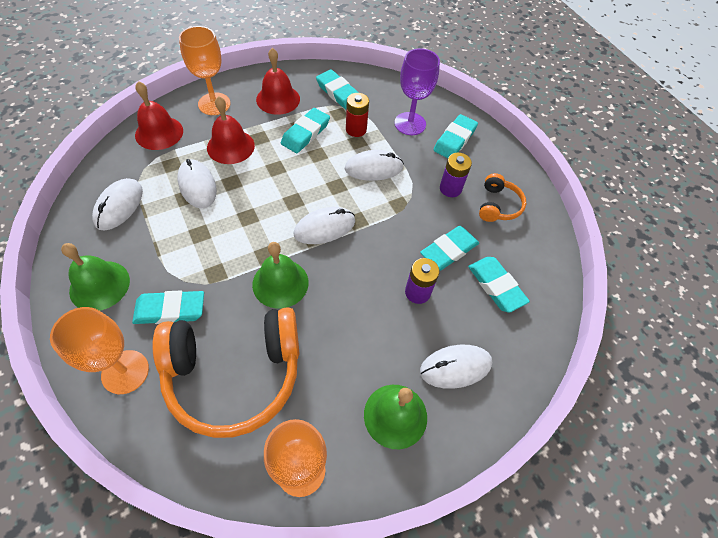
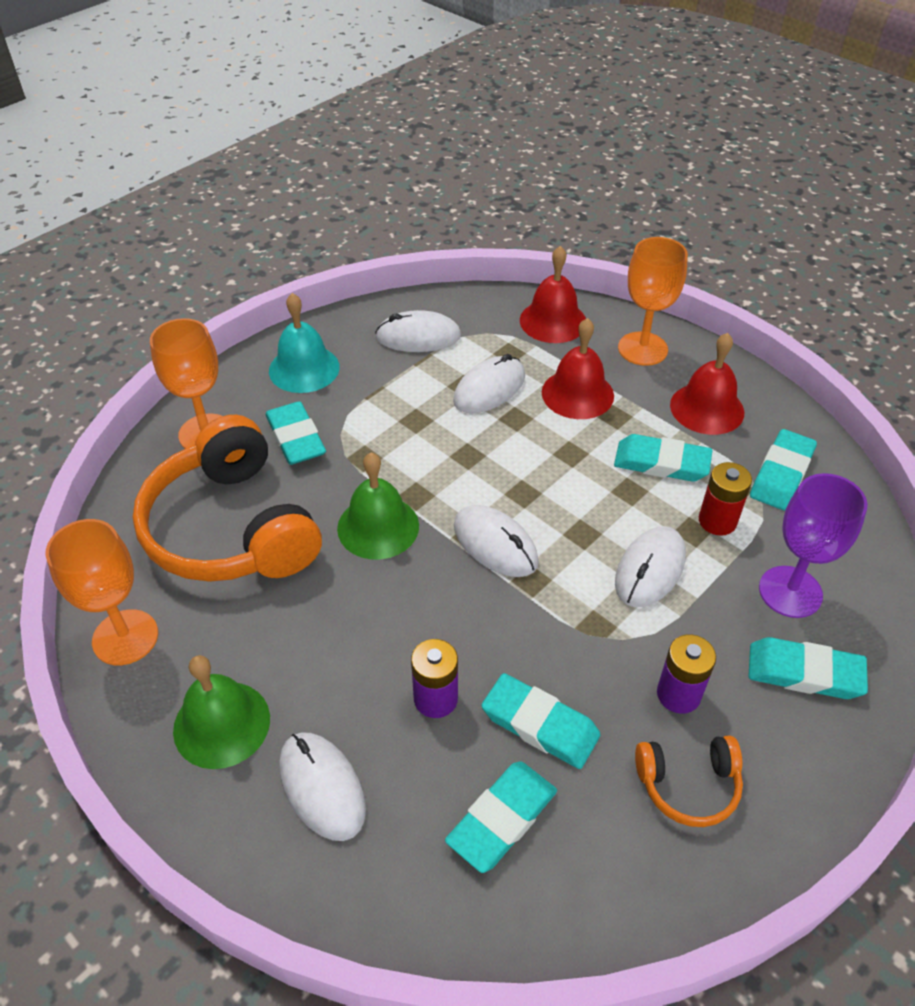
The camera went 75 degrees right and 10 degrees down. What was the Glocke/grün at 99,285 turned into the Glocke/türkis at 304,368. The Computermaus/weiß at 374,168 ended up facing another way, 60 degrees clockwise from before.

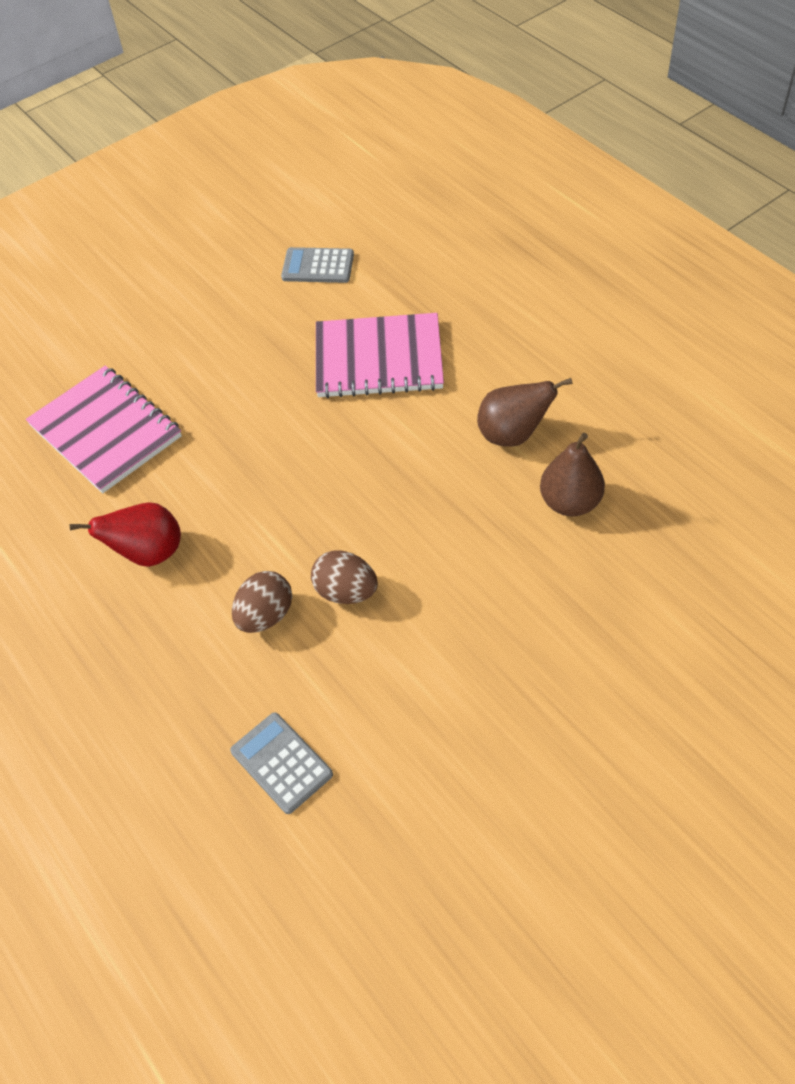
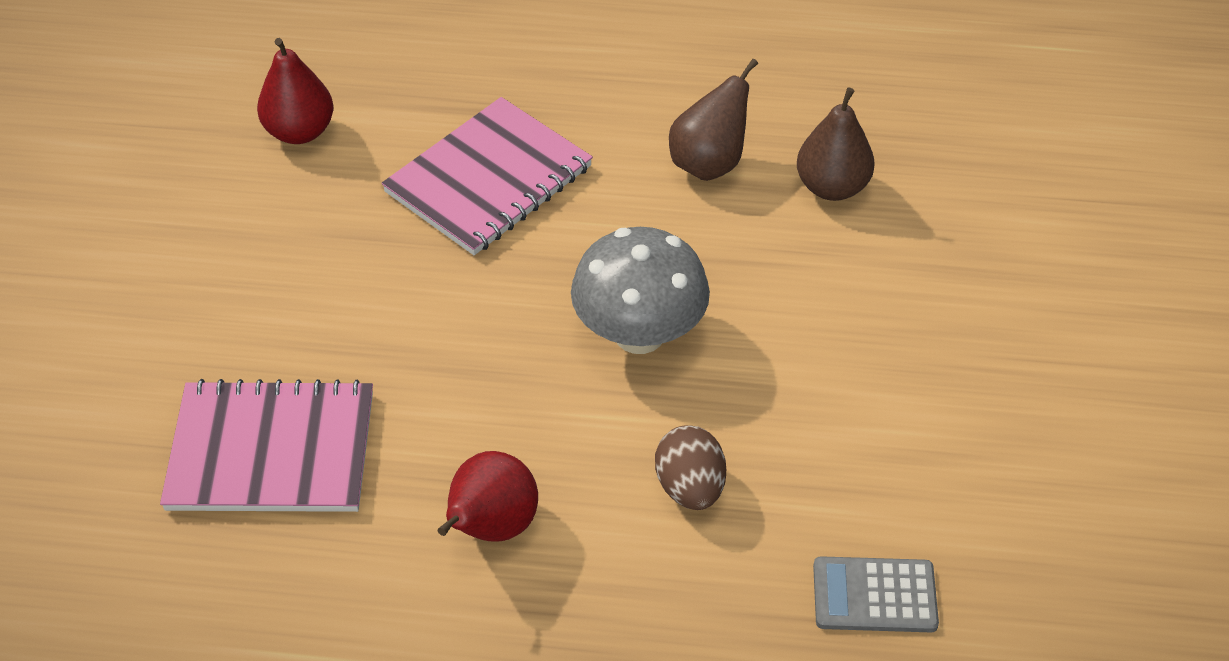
The camera went 50 degrees left and 5 degrees down. The second view lost the Ei/braun at 346,591. The second view gained the Pilz/grau at 639,334. Where the Taschenrechner/grau stood at 318,266, the Birne/rot came to stand at 300,131.

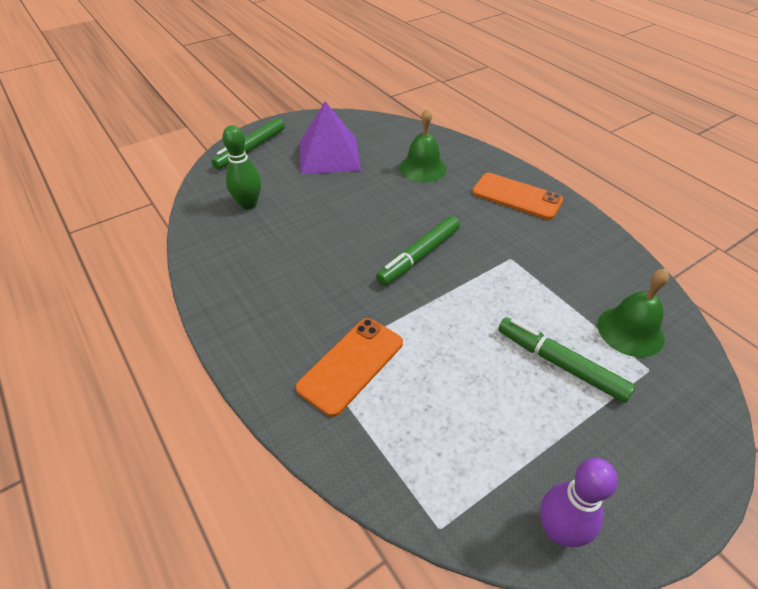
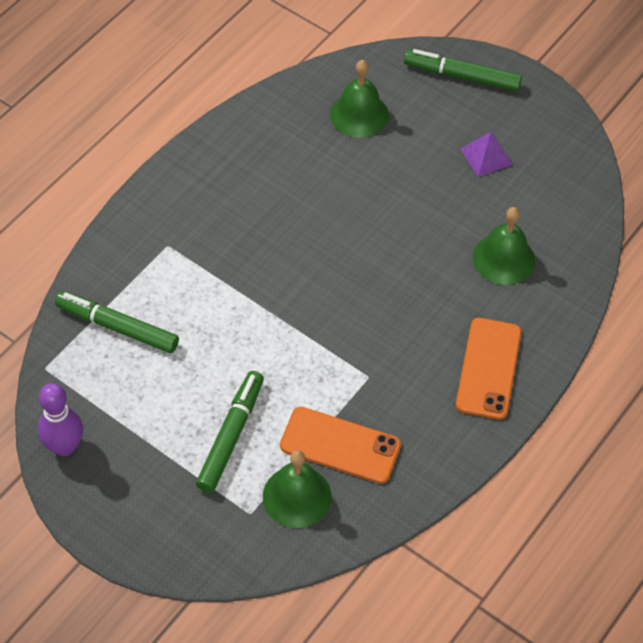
The camera went 70 degrees right and 10 degrees up. The Handy/orange ended up elsewhere, having gone from 351,365 to 340,445. The Filzstift/grün ended up elsewhere, having gone from 419,256 to 117,327. Where the Bowlingkegel/grün stood at 248,204, the Glocke/grün came to stand at 359,114. The size of the Pyramide/lila at 329,155 changed by a factor of 0.51.

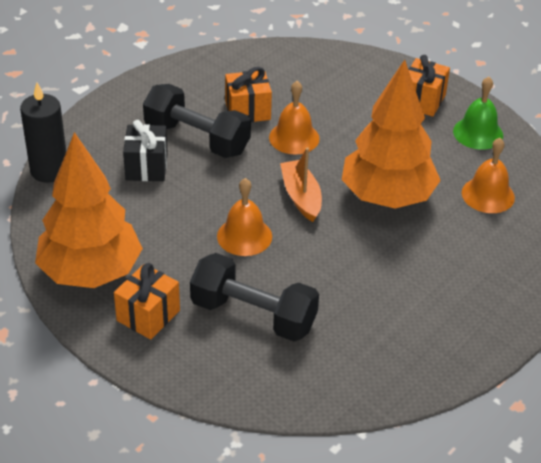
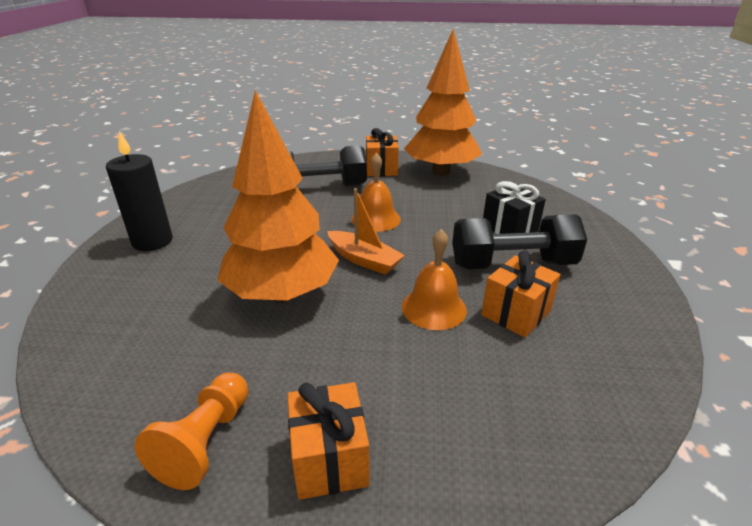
The camera went 145 degrees right and 10 degrees down. The second view lost the Glocke/orange at 488,195. The Kerze/schwarz ended up elsewhere, having gone from 49,170 to 152,241. Where the Glocke/grün stood at 478,133, the Bauer/orange came to stand at 205,441.

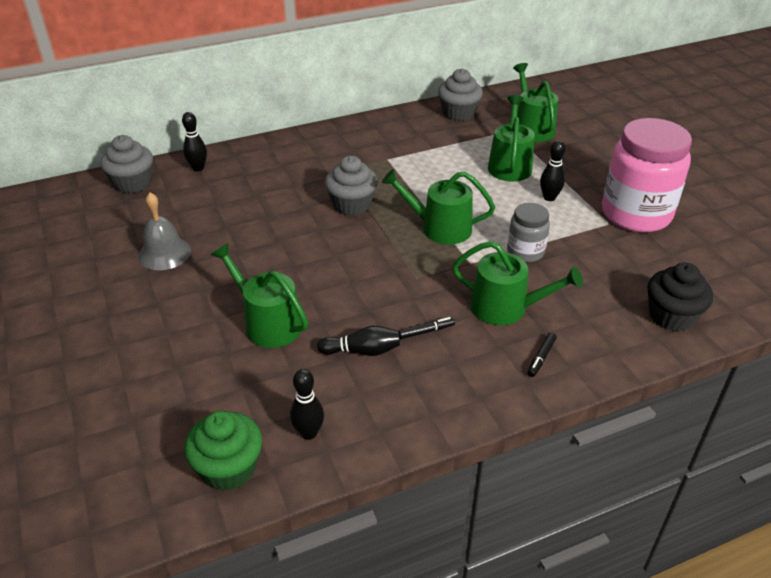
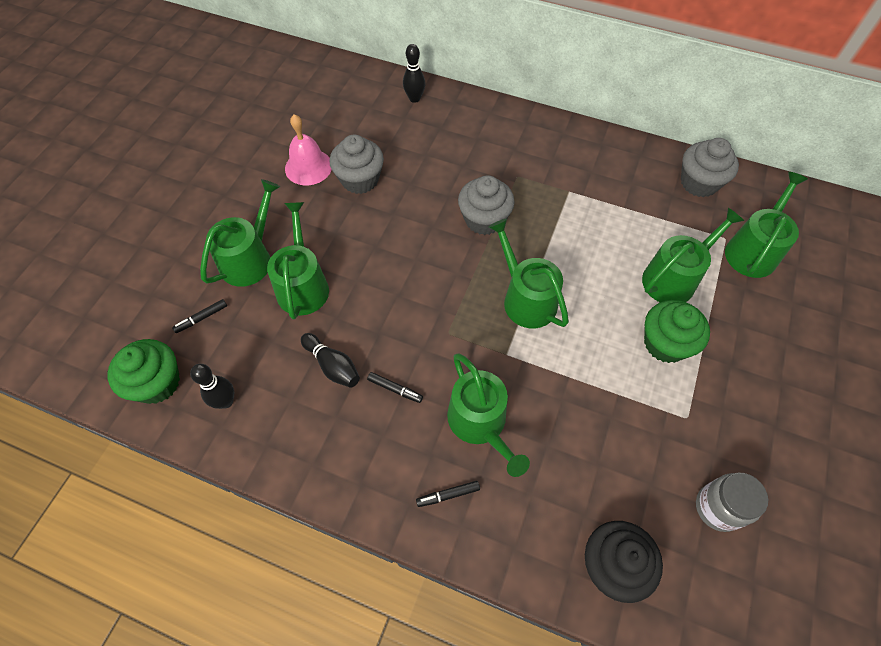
The camera went 45 degrees right and 20 degrees up. The second view lost the Einmachglas/rosa at 636,214. The second view gained the Filzstift/schwarz at 201,318. The second view gained the Gießkanne/grün at 249,259. The Muffin/grau ended up elsewhere, having gone from 132,183 to 360,179. The Einmachglas/grau ended up elsewhere, having gone from 525,252 to 717,508. Where the Bowlingkegel/schwarz stood at 549,197, the Muffin/grün came to stand at 665,343. What was the Glocke/grau at 164,253 turned into the Glocke/rosa at 308,167.

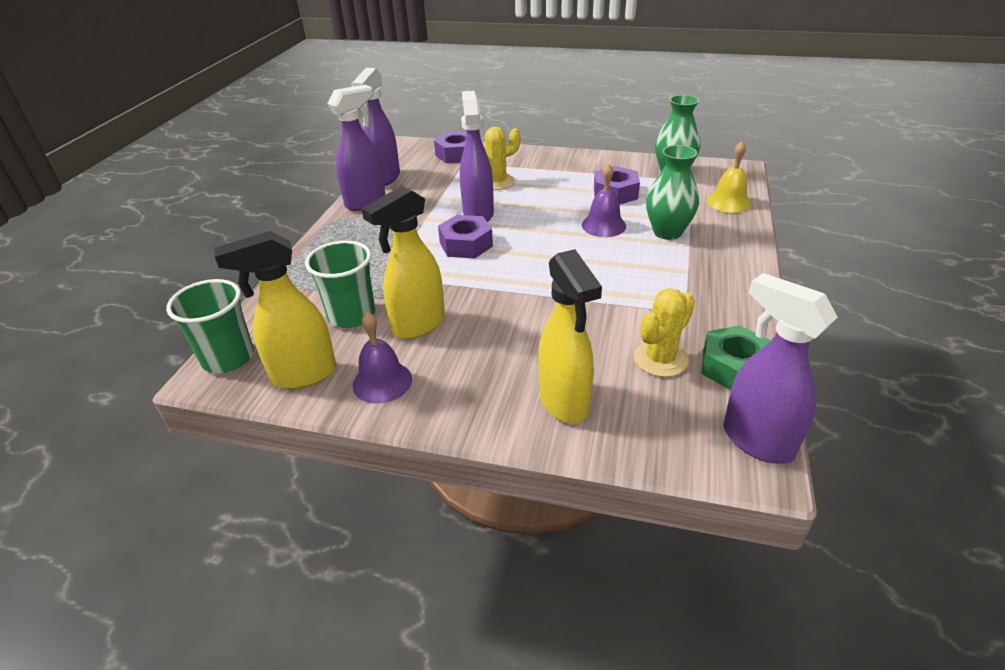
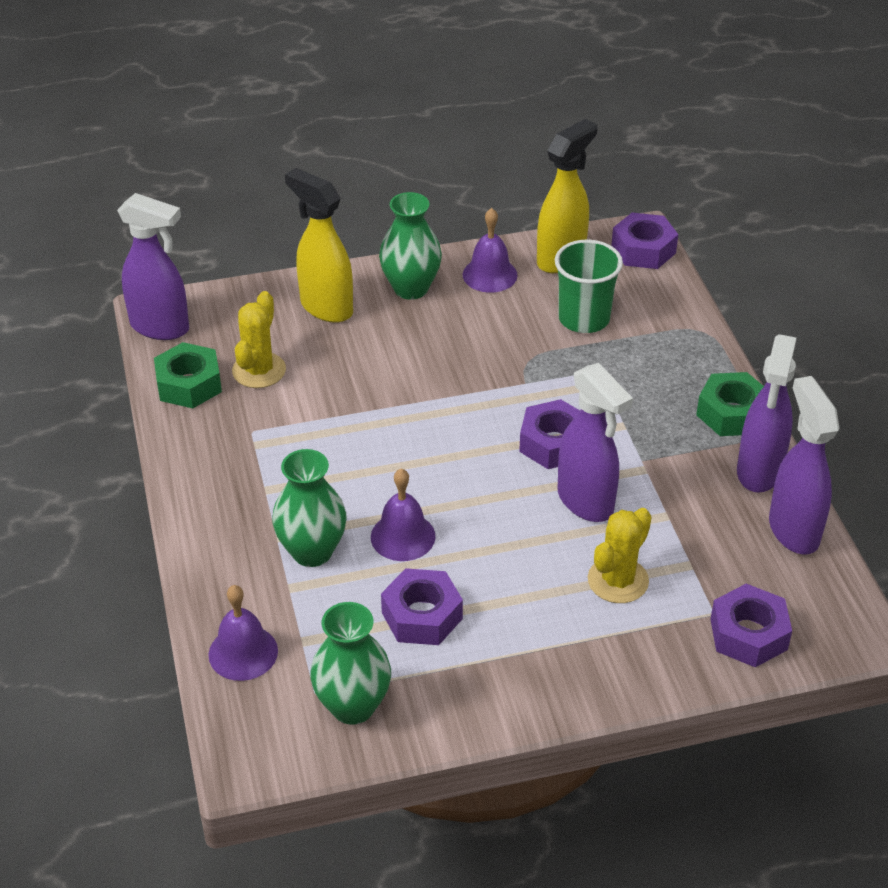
The camera went 150 degrees right and 5 degrees up. The second view lost the Sprühflasche/gelb at 418,325. The second view gained the Vase/grün at 411,288. The second view gained the Sechskantmutter/grün at 732,413. Where the Becher/grün stood at 228,358, the Sechskantmutter/lila came to stand at 643,250. What was the Glocke/gelb at 728,202 turned into the Glocke/lila at 243,652.

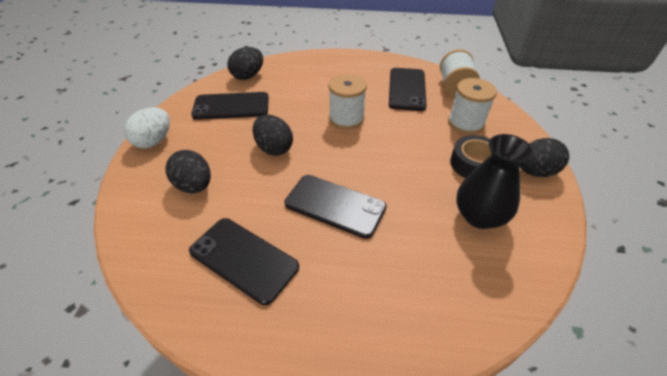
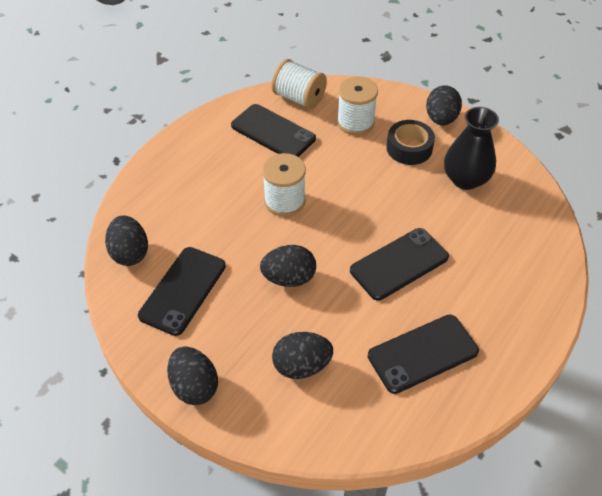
The camera went 60 degrees left and 5 degrees up. What was the Ei/weiß at 154,141 turned into the Ei/schwarz at 194,386.

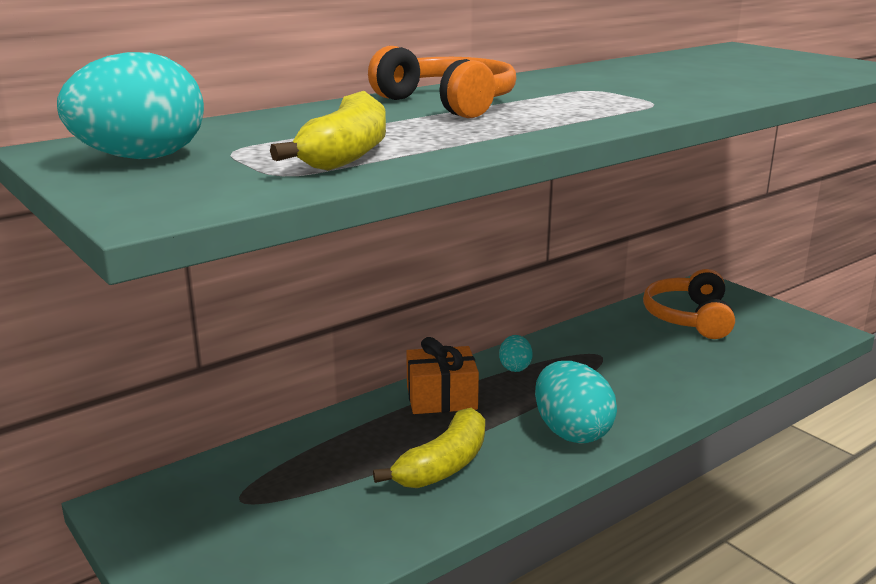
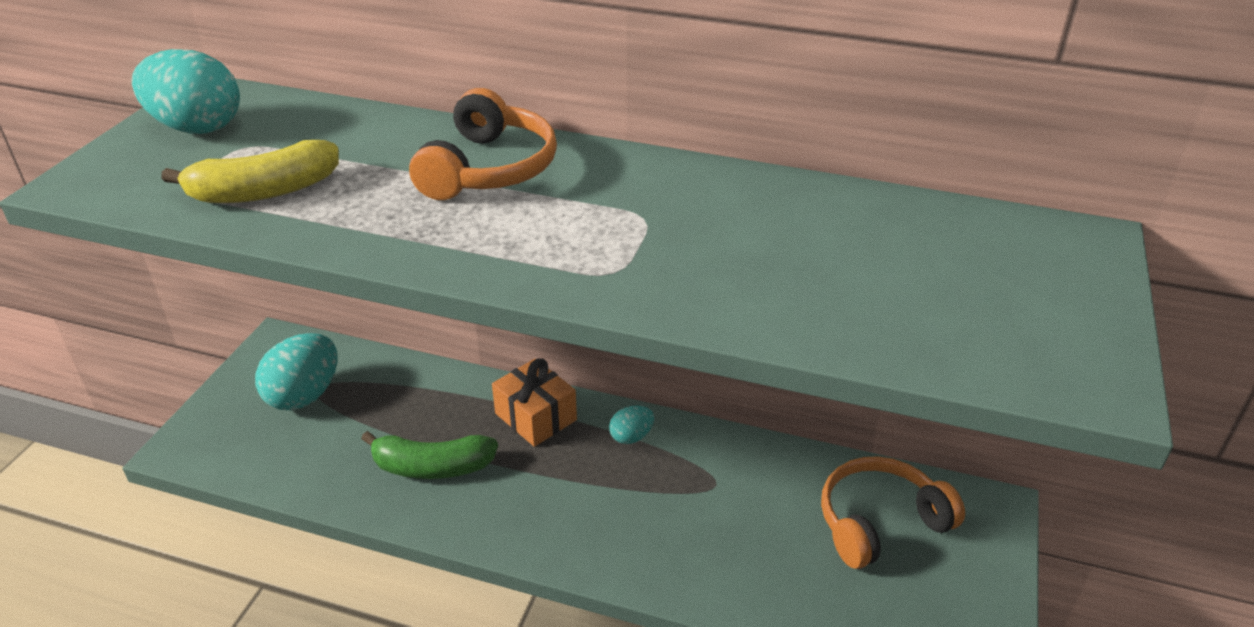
The camera went 55 degrees right and 15 degrees up. The Ei/türkis ended up elsewhere, having gone from 571,432 to 304,395. What was the Banane/gelb at 444,465 turned into the Banane/grün at 432,467.

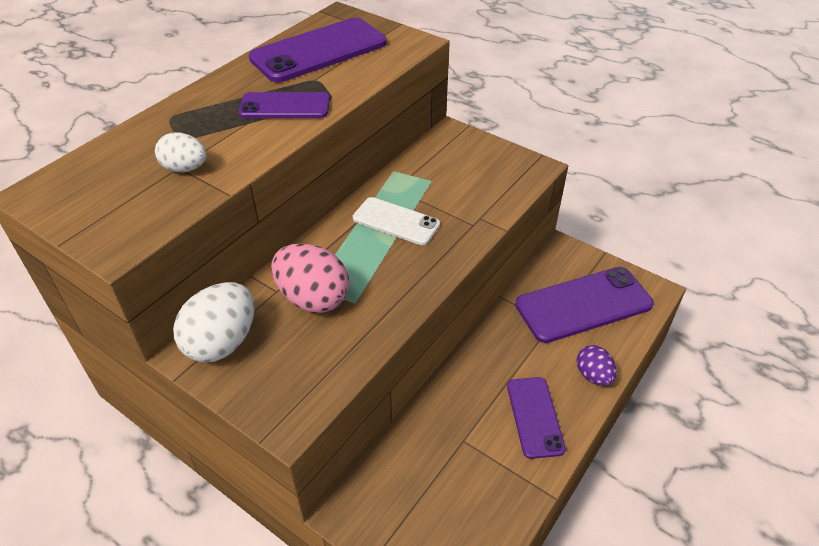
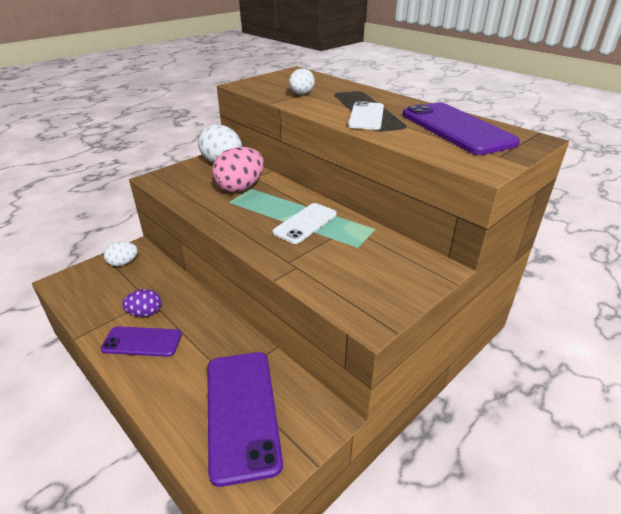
The camera went 100 degrees right and 10 degrees down. The second view gained the Ei/weiß at 123,263. The Ei/lila ended up elsewhere, having gone from 593,375 to 145,313. What was the Handy/lila at 285,106 turned into the Handy/weiß at 366,116.

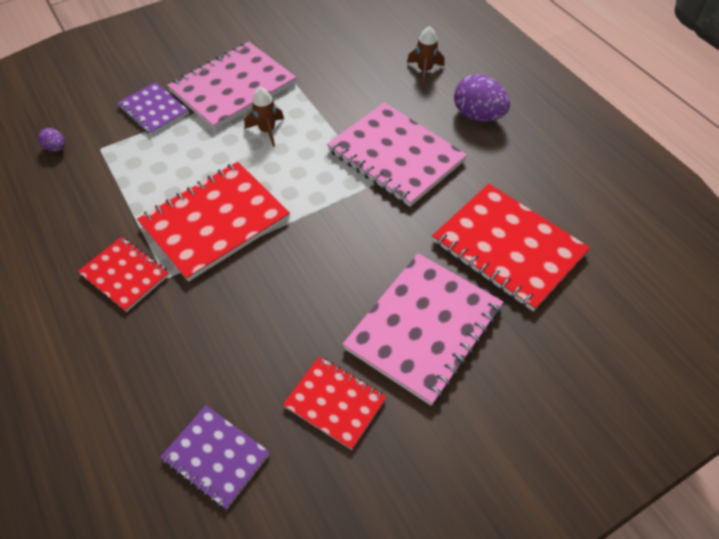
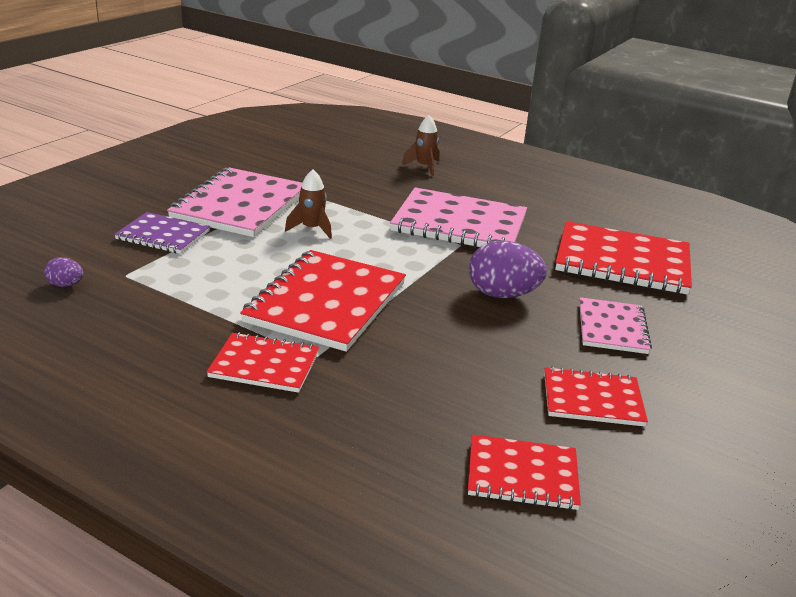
The camera went 30 degrees left and 25 degrees down. The Ei/lila ended up elsewhere, having gone from 478,116 to 502,294. What was the Notizbuch/lila at 216,457 turned into the Notizbuch/rot at 522,475. The size of the Notizbuch/rosa at 423,328 changed by a factor of 0.57.

